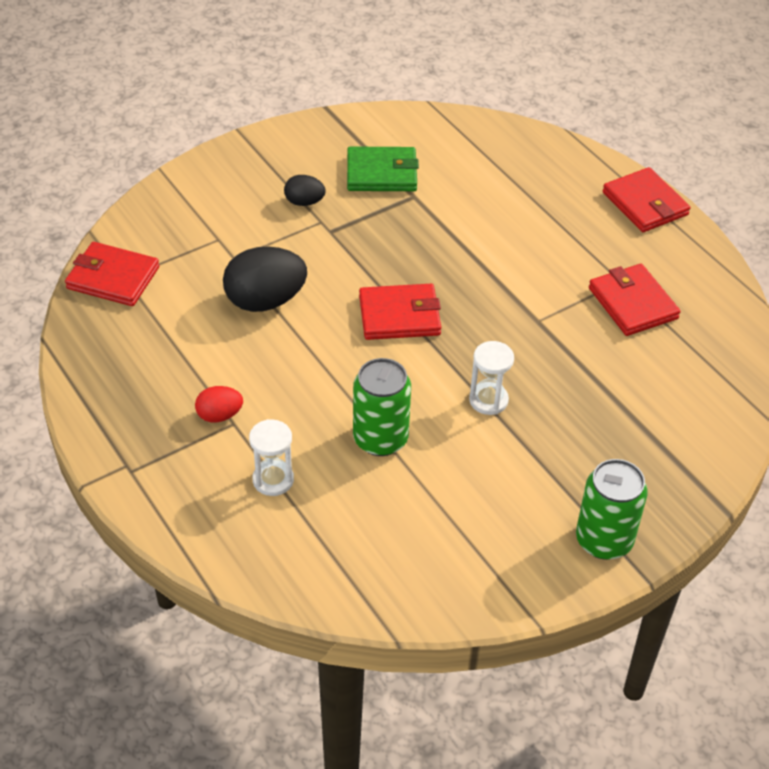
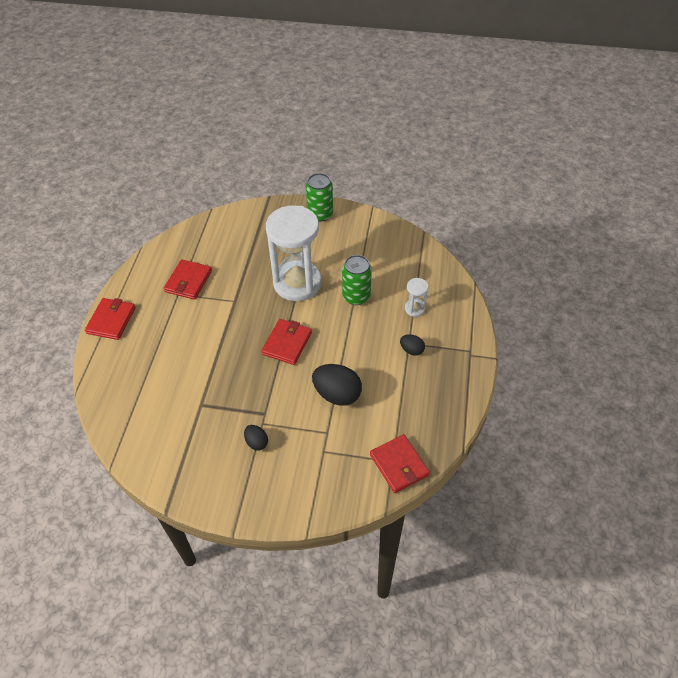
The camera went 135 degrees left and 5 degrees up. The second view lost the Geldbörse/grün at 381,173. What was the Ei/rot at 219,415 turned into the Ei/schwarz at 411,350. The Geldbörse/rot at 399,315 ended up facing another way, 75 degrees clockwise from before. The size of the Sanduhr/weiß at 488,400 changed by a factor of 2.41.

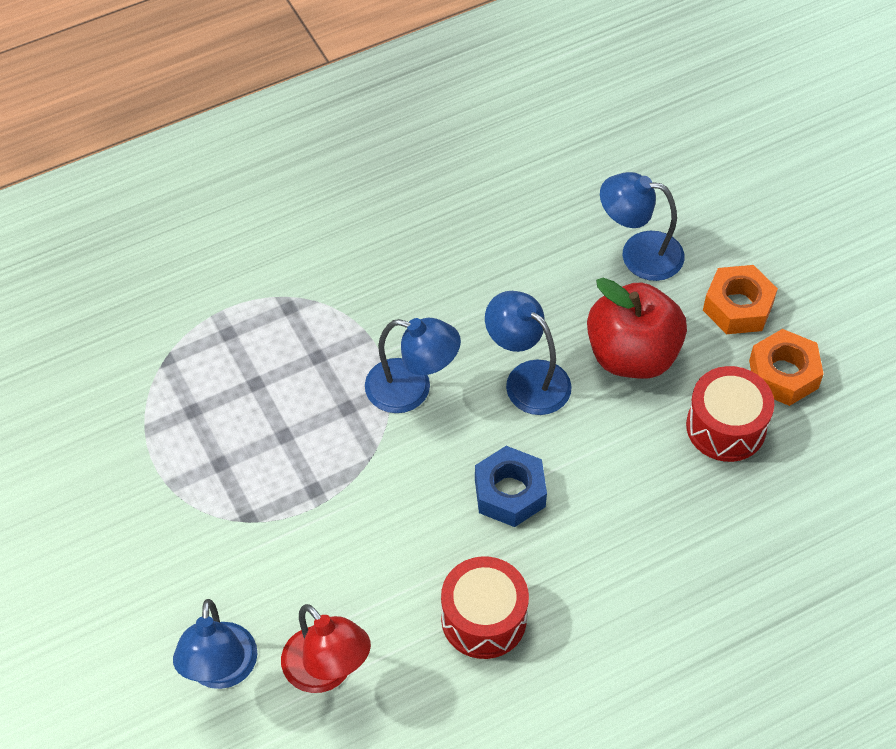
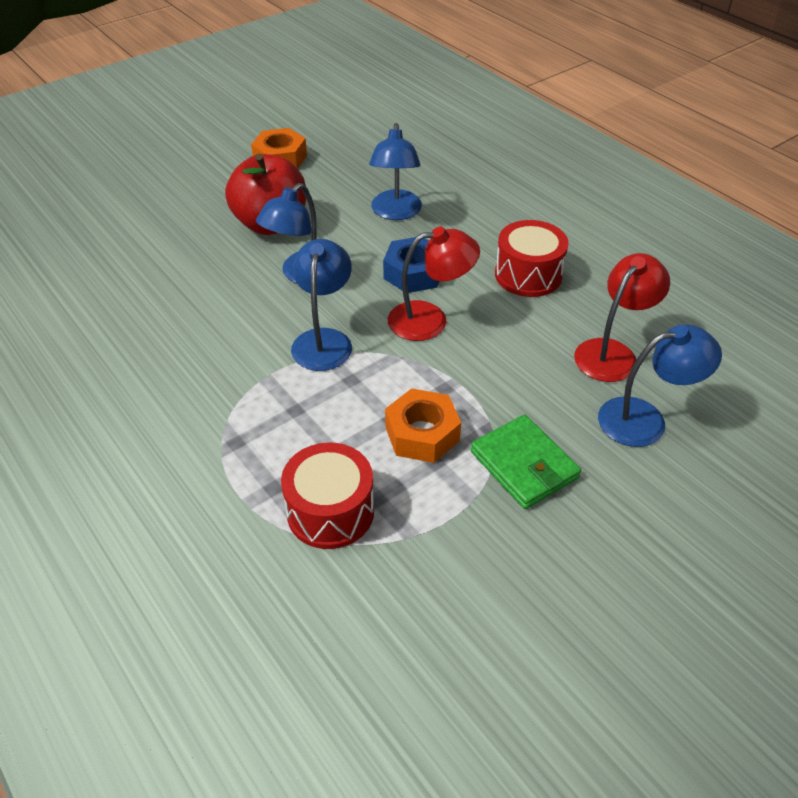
The camera went 100 degrees left and 10 degrees down. The second view gained the Lampe/rot at 430,320. The second view gained the Geldbörse/grün at 524,465. The Lampe/blau ended up elsewhere, having gone from 639,253 to 395,212. The Trommel/rot ended up elsewhere, having gone from 726,427 to 330,511. The Sechskantmutter/orange ended up elsewhere, having gone from 738,307 to 422,434.

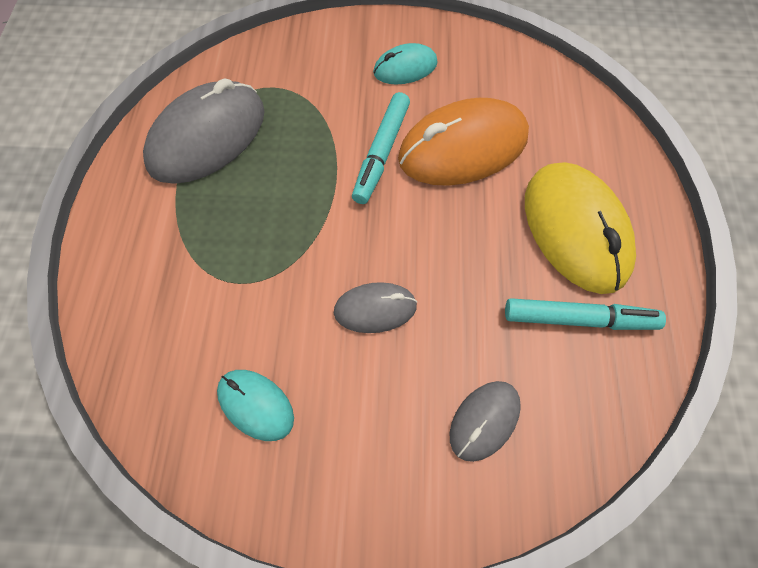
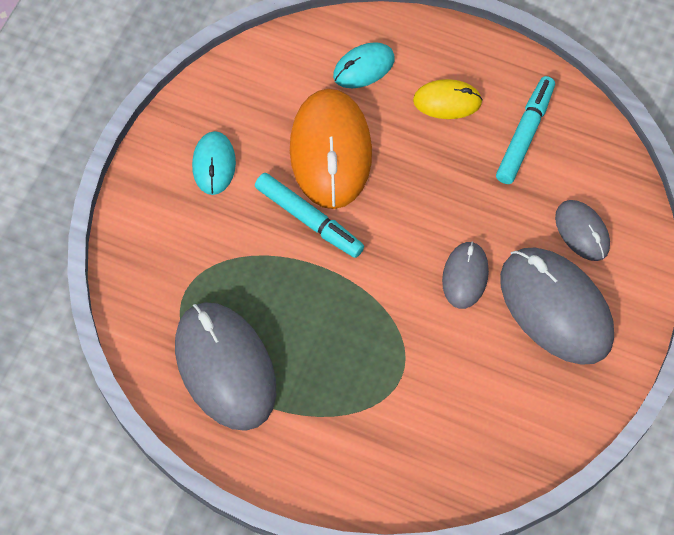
The camera went 70 degrees left and 0 degrees up. The second view gained the Computermaus/grau at 555,307. The Computermaus/türkis ended up elsewhere, having gone from 256,405 to 363,67. The size of the Computermaus/gelb at 575,230 changed by a factor of 0.52.

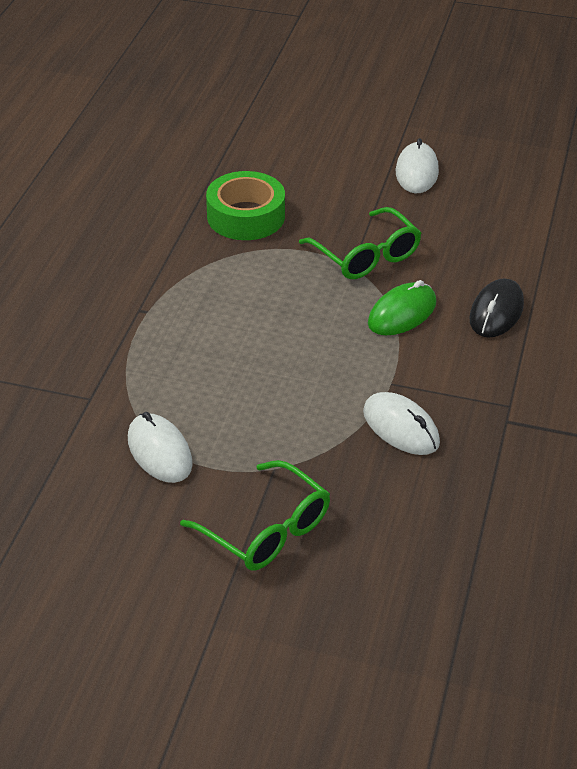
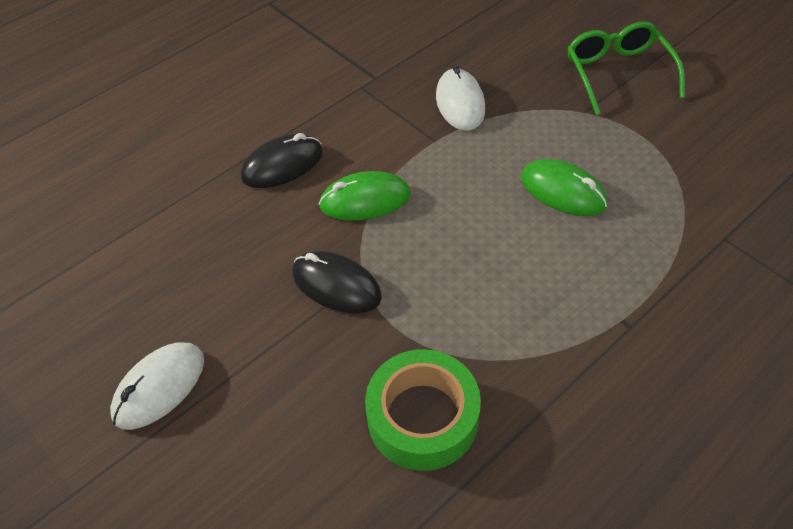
The camera went 145 degrees left and 10 degrees up. The second view lost the Computermaus/weiß at 159,452. The second view gained the Computermaus/grün at 563,191. Where the Brille/grün stood at 365,255, the Computermaus/schwarz came to stand at 336,285.

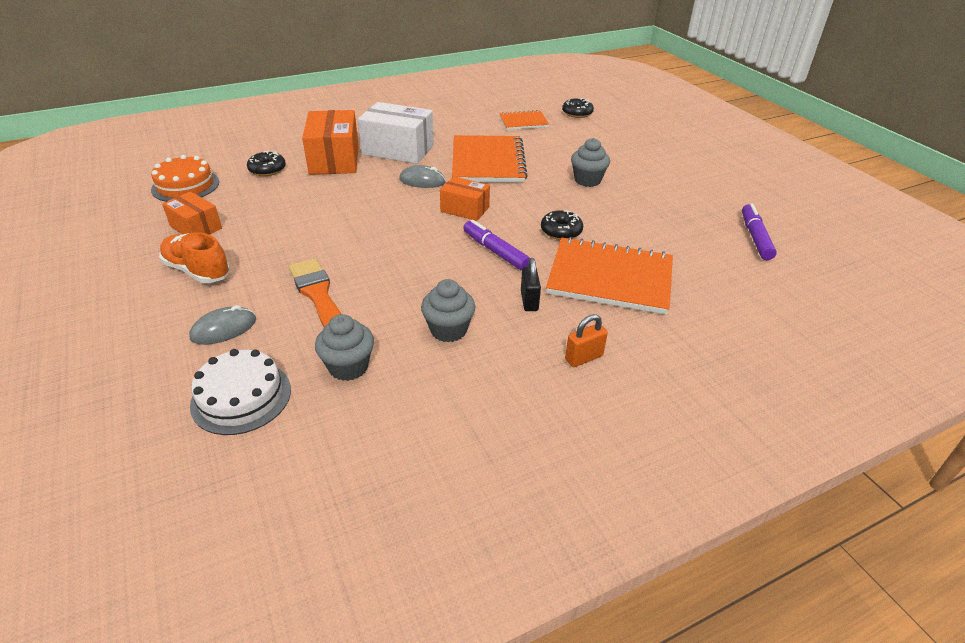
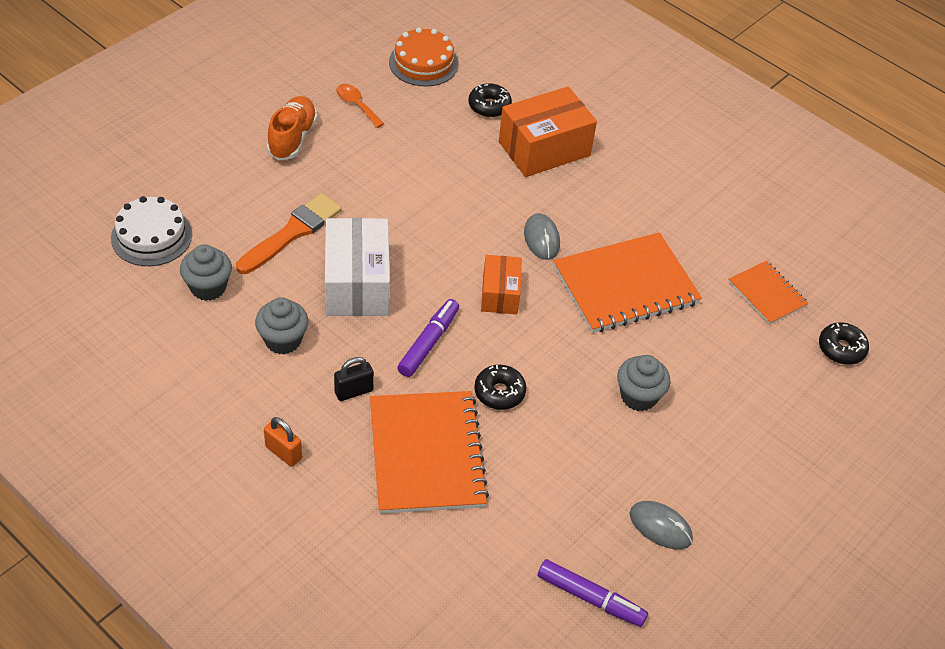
The camera went 65 degrees right and 10 degrees up. The Computermaus/grau ended up elsewhere, having gone from 224,329 to 660,527. The Schachtel/weiß ended up elsewhere, having gone from 398,150 to 357,284. Where the Schachtel/orange stood at 196,227, the Löffel/orange came to stand at 356,105. The Filzstift/lila at 755,238 ended up facing another way, 45 degrees clockwise from before.

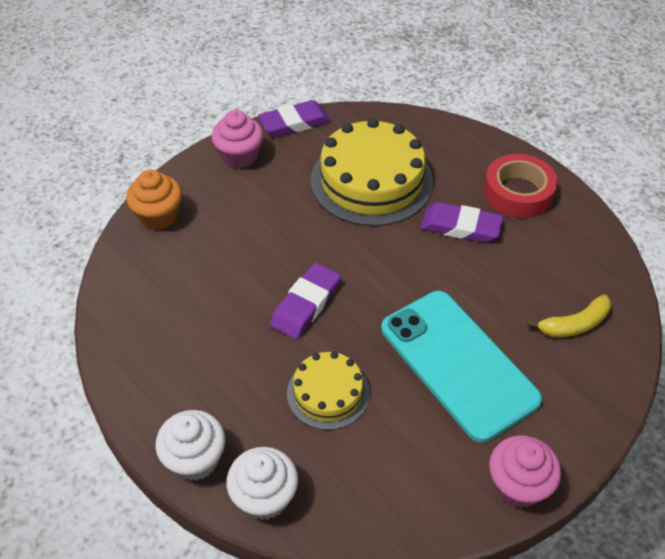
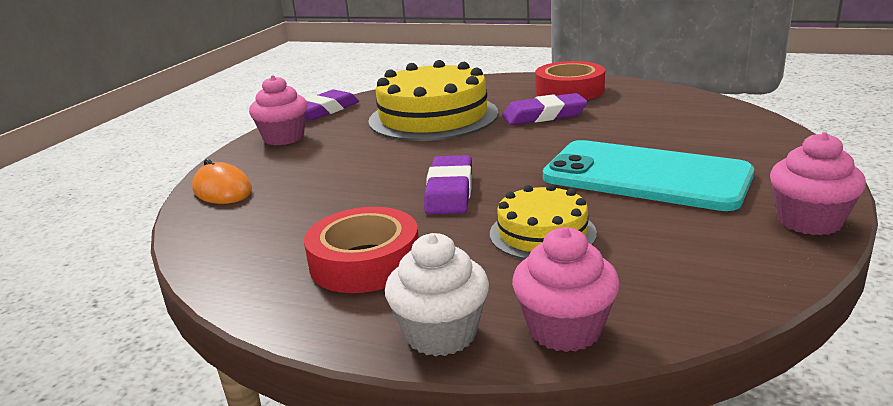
The camera went 25 degrees left and 25 degrees down. The second view lost the Banane/gelb at 574,324. The second view gained the Klebeband/rot at 365,262. Where the Muffin/orange stood at 159,216, the Computermaus/orange came to stand at 222,190. What was the Muffin/weiß at 264,497 turned into the Muffin/rosa at 565,329.

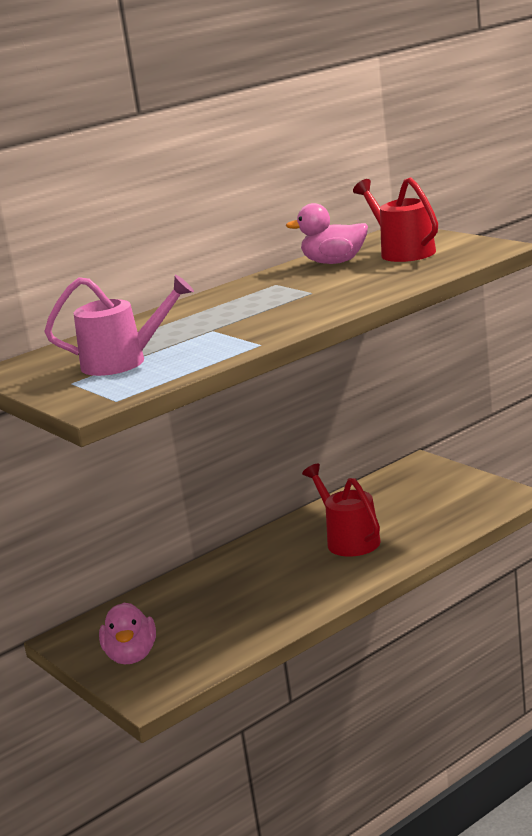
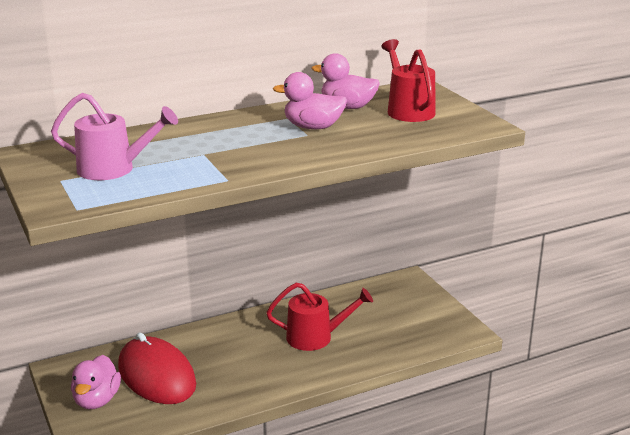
The camera went 10 degrees right and 5 degrees up. The second view gained the Computermaus/rot at 156,376. The second view gained the Ente/rosa at 313,127. The Gießkanne/rot at 348,540 ended up facing another way, 105 degrees clockwise from before.

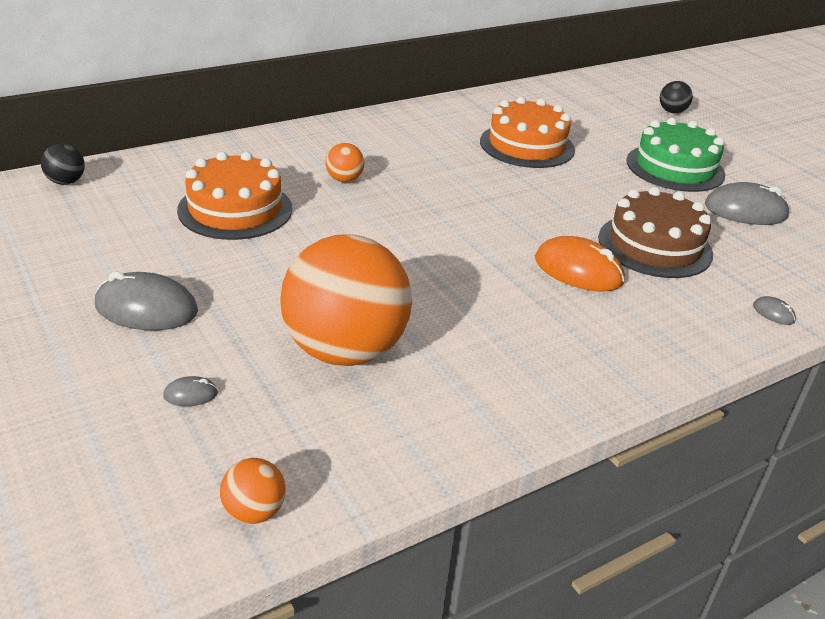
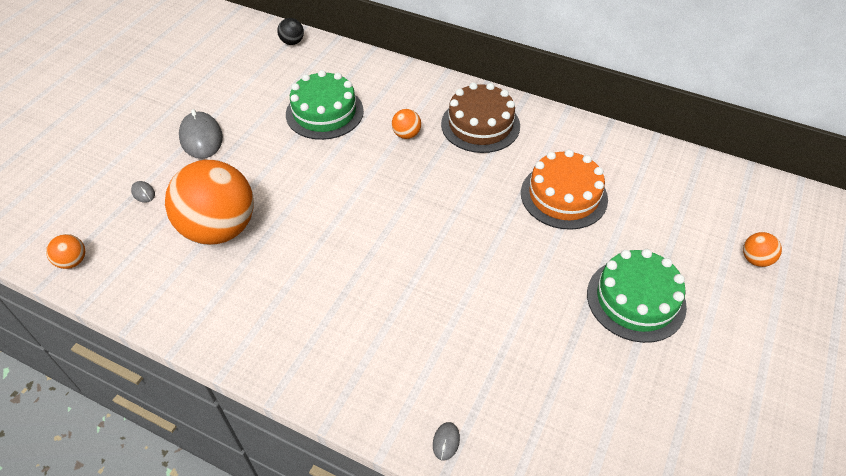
The camera went 60 degrees right and 15 degrees up. The second view lost the Computermaus/orange at 578,270. The second view lost the Computermaus/grau at 745,211. The Kuchen/braun ended up elsewhere, having gone from 654,246 to 480,125. What was the Kuchen/orange at 235,209 turned into the Kuchen/grün at 324,112. What was the Ball/schwarz at 672,112 turned into the Ball/orange at 755,259.

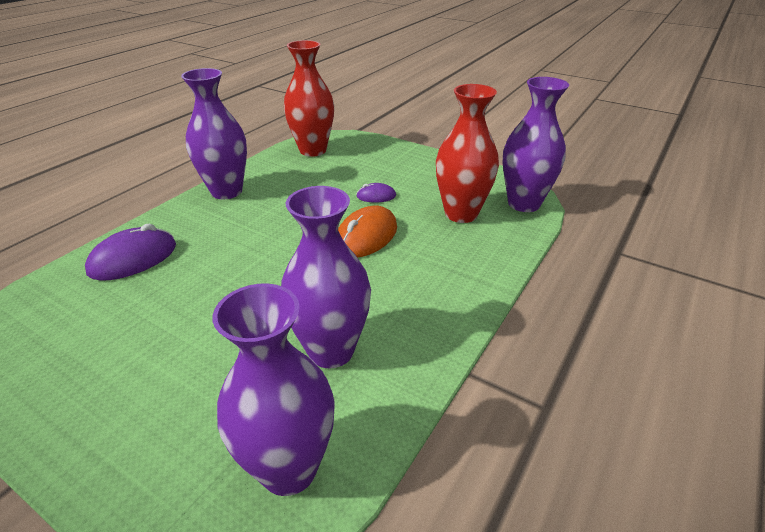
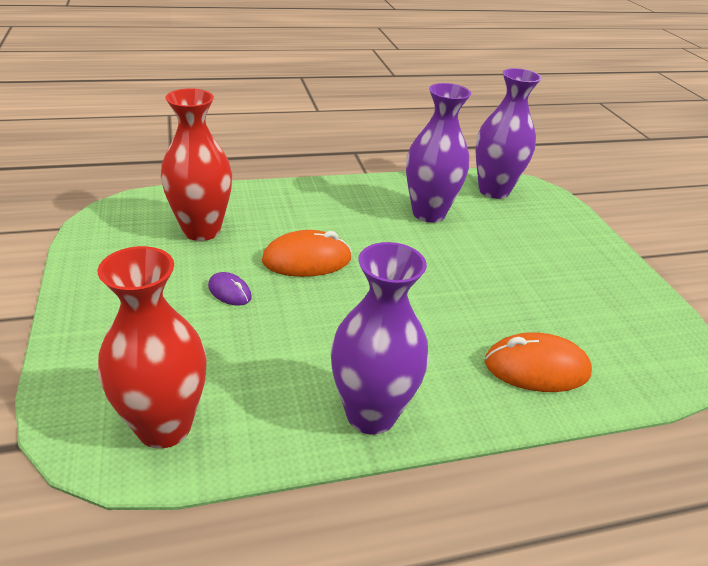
The camera went 140 degrees left and 0 degrees up. The second view lost the Vase/lila at 524,204. What was the Computermaus/lila at 133,259 turned into the Computermaus/orange at 536,368.

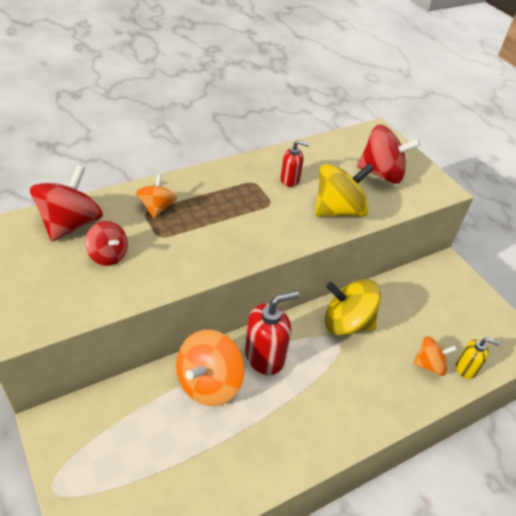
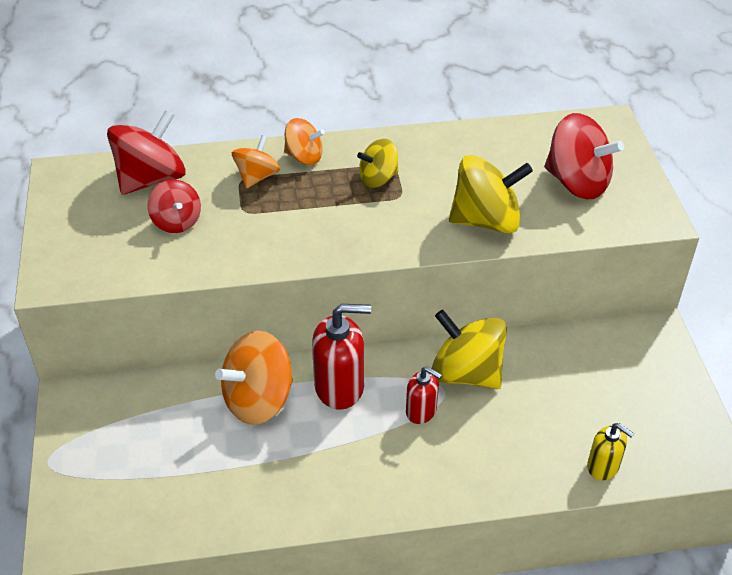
The camera went 25 degrees right and 0 degrees up. The second view gained the Kreisel/gelb at 378,178. The Seifenspender/rot ended up elsewhere, having gone from 290,180 to 421,411. The Kreisel/orange ended up elsewhere, having gone from 429,364 to 304,157.

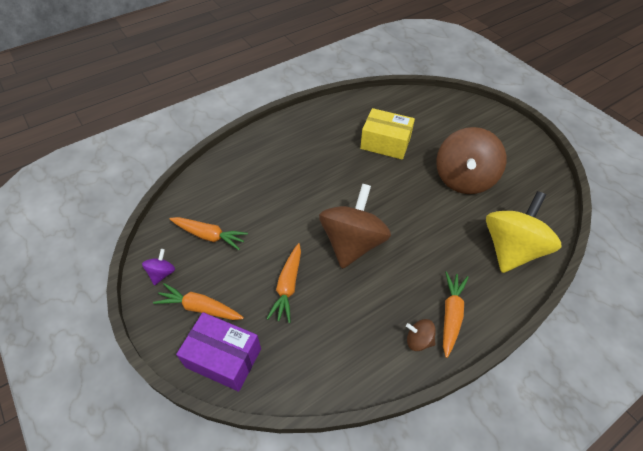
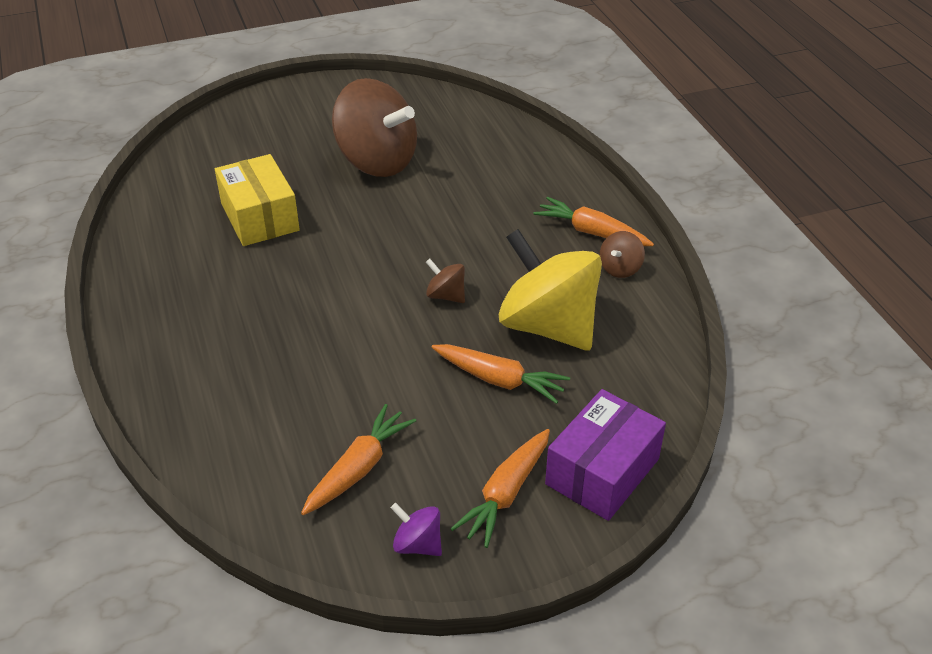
The camera went 75 degrees left and 10 degrees down. The Kreisel/gelb ended up elsewhere, having gone from 511,249 to 548,326. The Schachtel/gelb at 385,143 ended up facing another way, 60 degrees counterclockwise from before. The size of the Kreisel/braun at 352,243 changed by a factor of 0.42.

